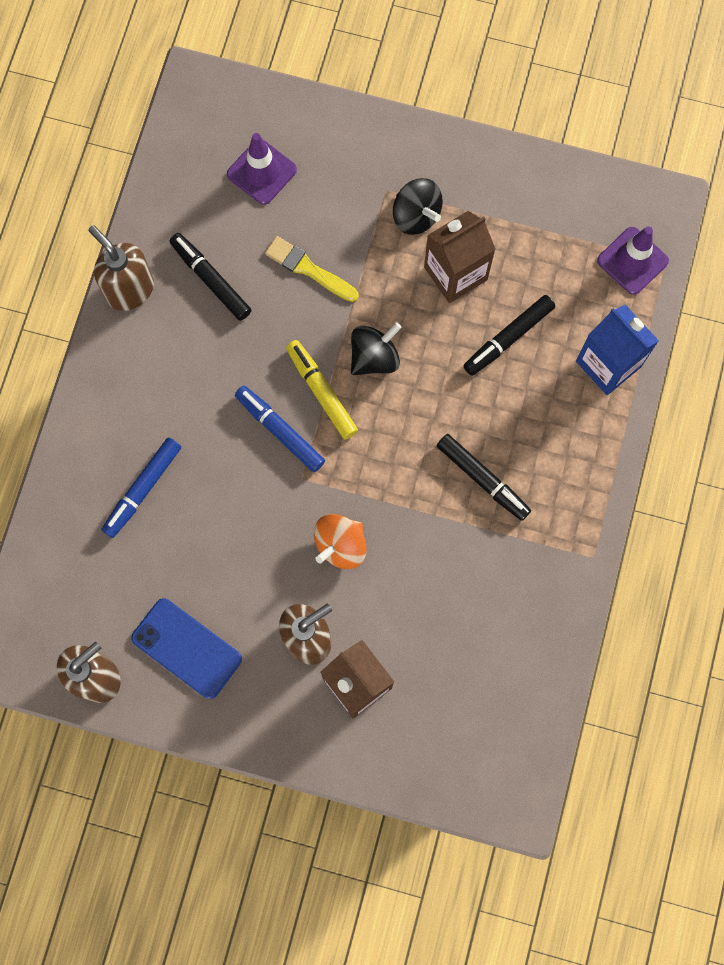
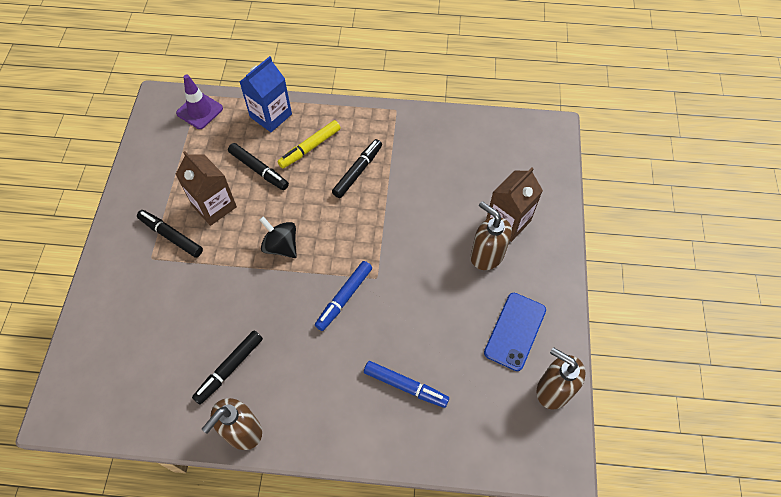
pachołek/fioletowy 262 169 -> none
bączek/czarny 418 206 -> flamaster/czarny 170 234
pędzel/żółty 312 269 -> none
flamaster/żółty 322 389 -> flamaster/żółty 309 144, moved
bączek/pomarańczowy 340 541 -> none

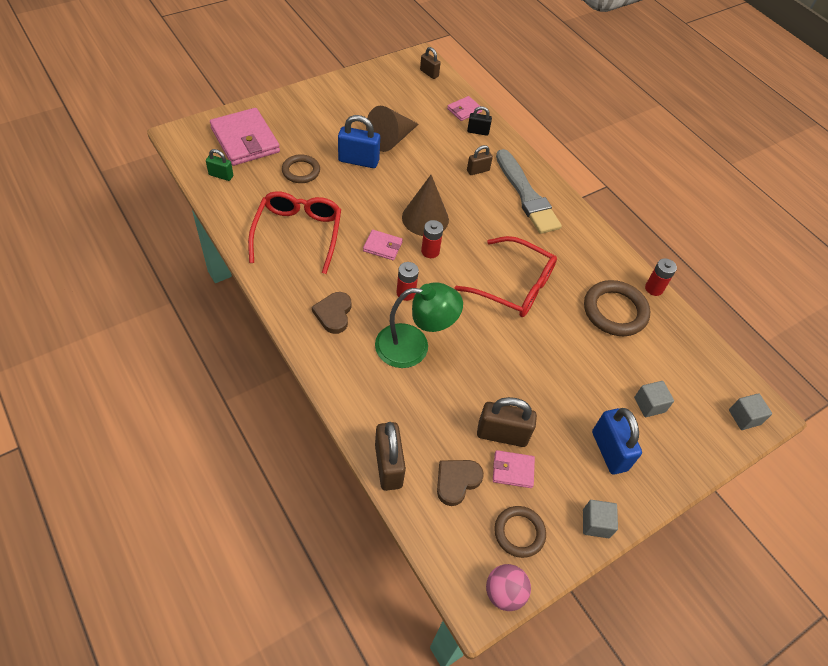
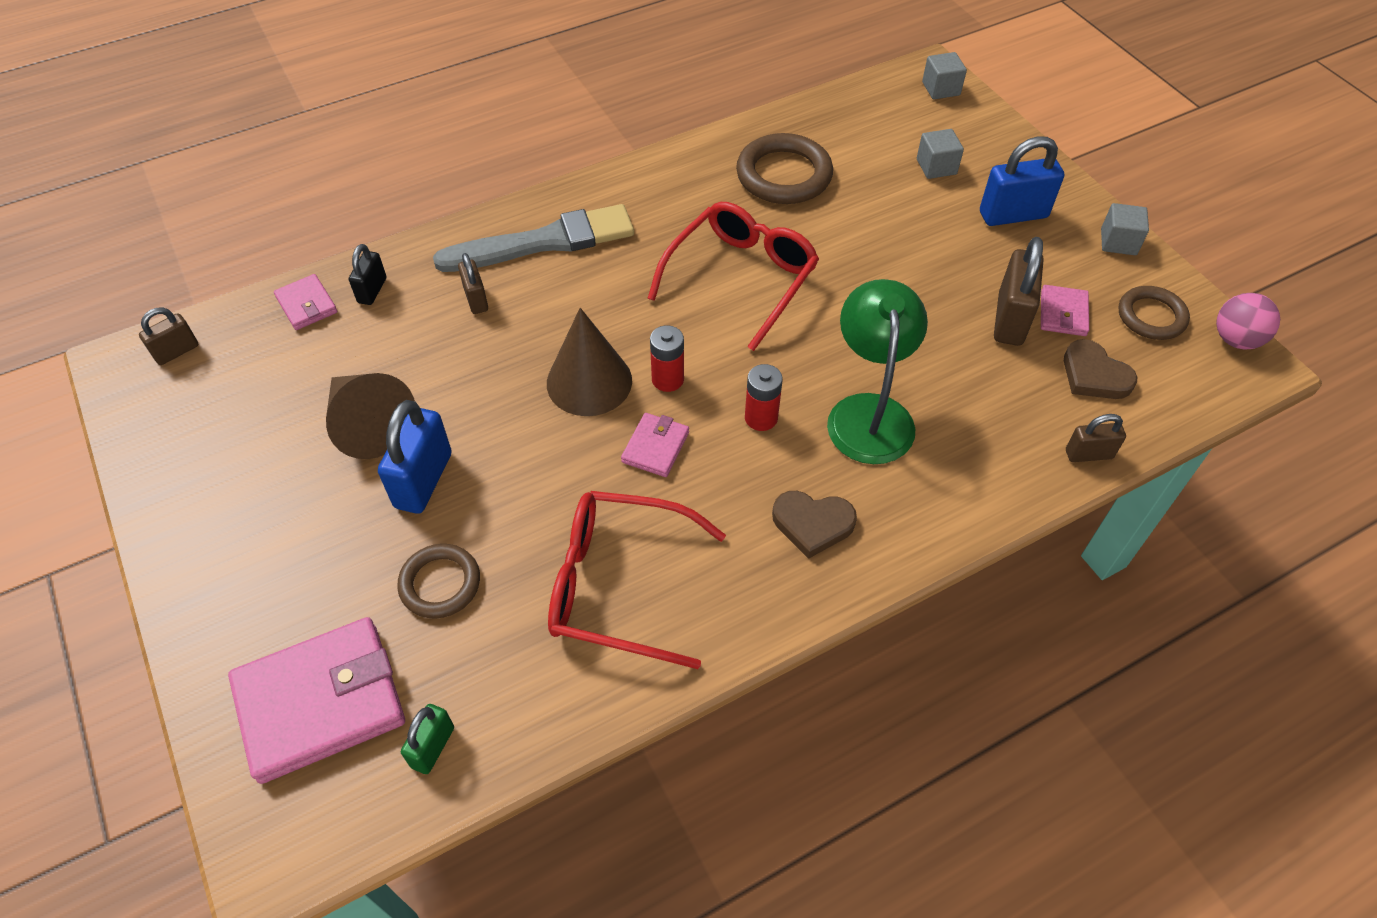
bateria/czerwony 661 277 -> none
kłódka/brązowy 390 456 -> kłódka/brązowy 1096 438, x0.58

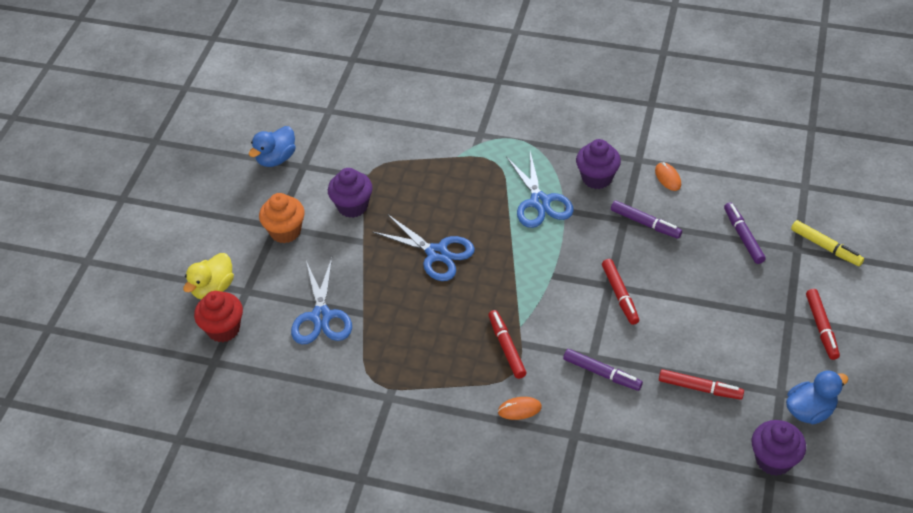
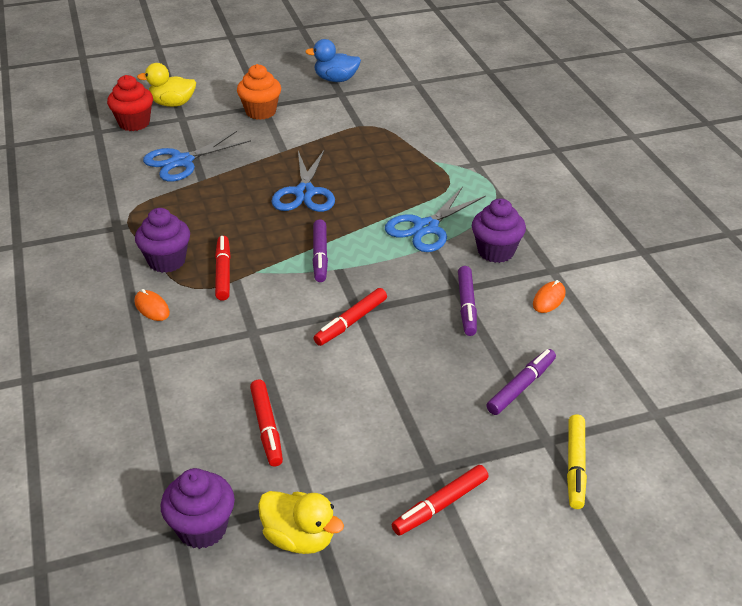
muffinka/fioletowy 350 193 -> muffinka/fioletowy 162 240, moved
flamaster/czerwony 507 344 -> flamaster/czerwony 223 268, 45 degrees counterclockwise
flamaster/fioletowy 603 370 -> flamaster/fioletowy 320 250, moved
kaczka/niebieski 817 397 -> kaczka/żółty 301 522

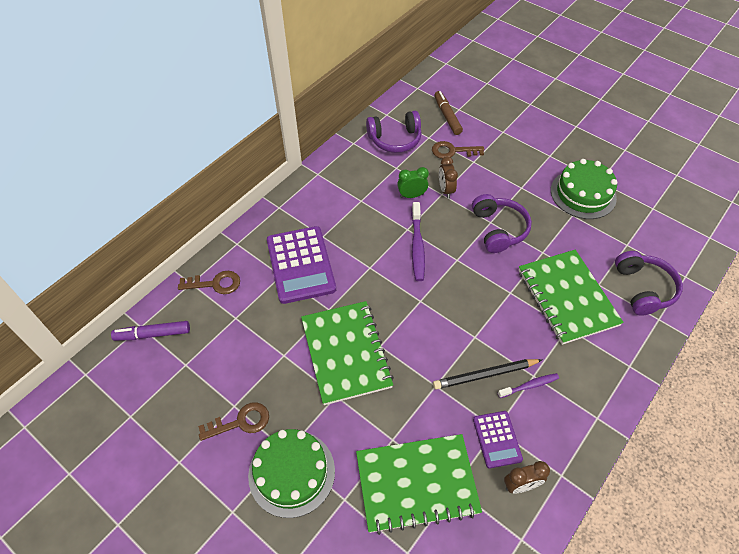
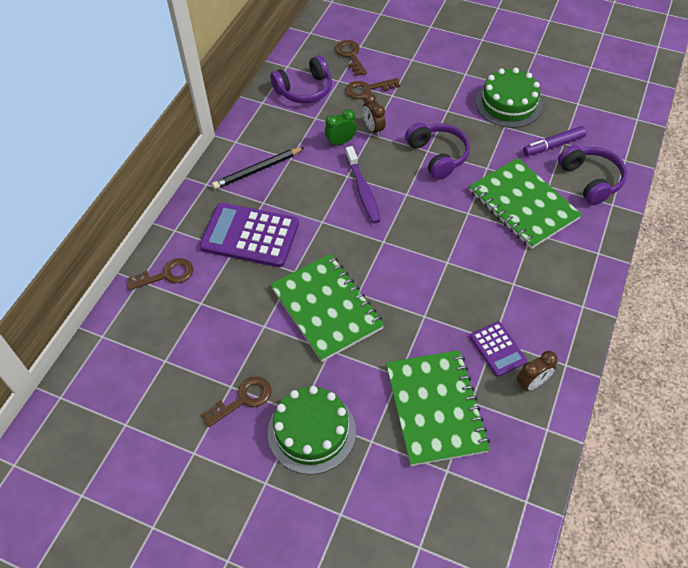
flamaster/brązowy 448 113 -> klucz/brązowy 351 58
kalkulator/fioletowy 301 265 -> kalkulator/fioletowy 249 235, 135 degrees clockwise
flamaster/fioletowy 150 331 -> flamaster/fioletowy 555 141, moved
ołówek/czarny 487 374 -> ołówek/czarny 258 168, moved
szczoteczka do zębów/fioletowy 528 385 -> none
zeszyt/zielony 419 484 -> zeszyt/zielony 438 408, 75 degrees counterclockwise

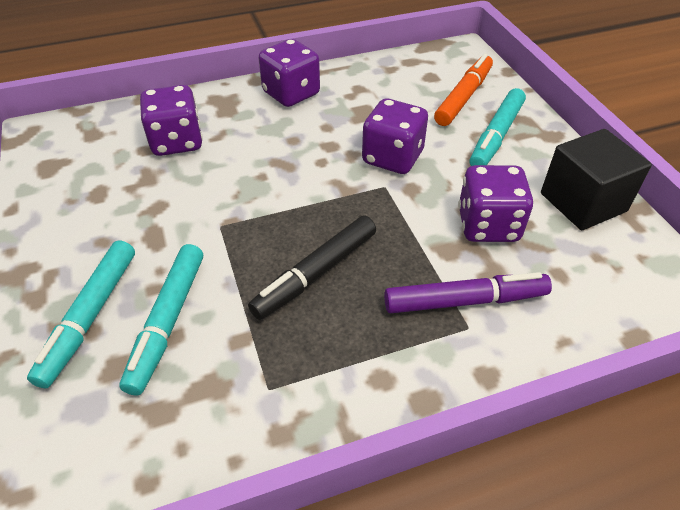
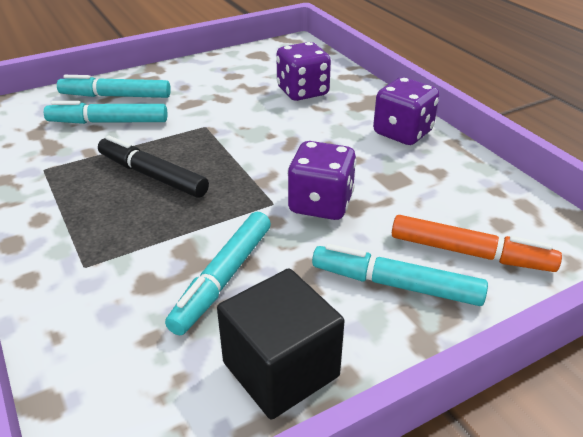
kostka do gry/fioletowy 495 203 -> flamaster/turkusowy 218 273
flamaster/fioletowy 468 292 -> none

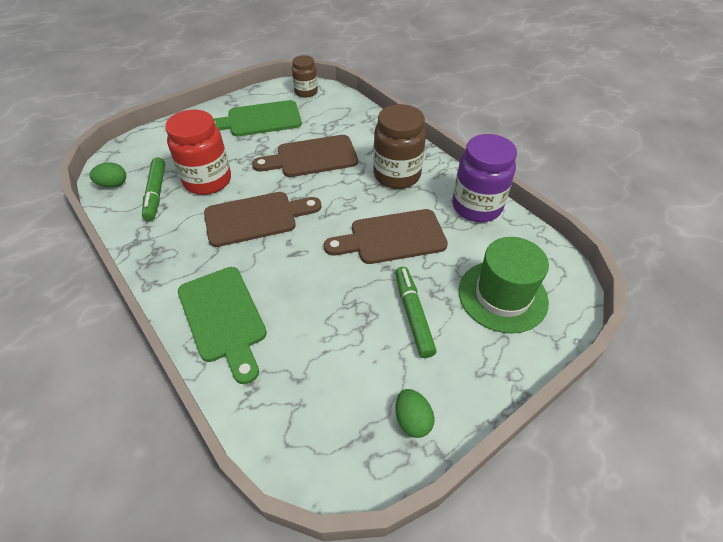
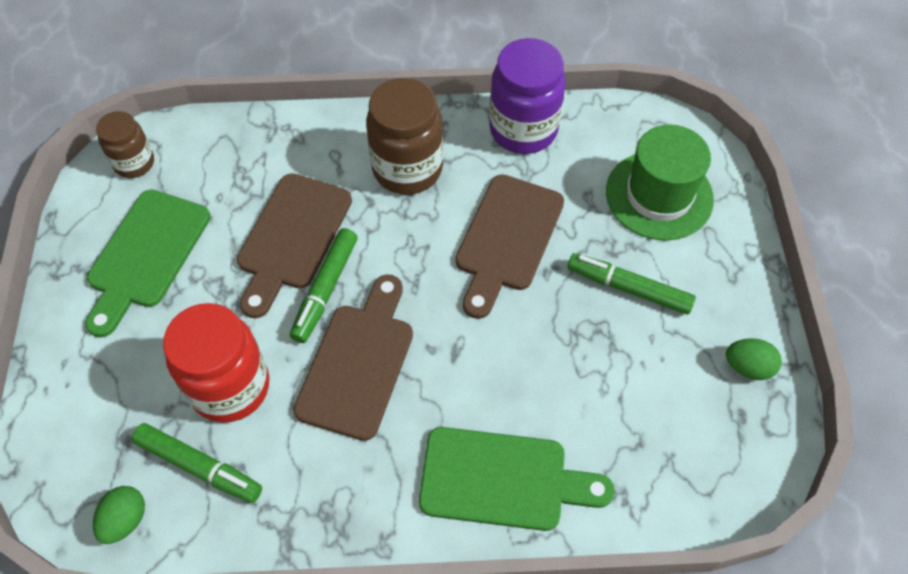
none -> flamaster/zielony 324 285

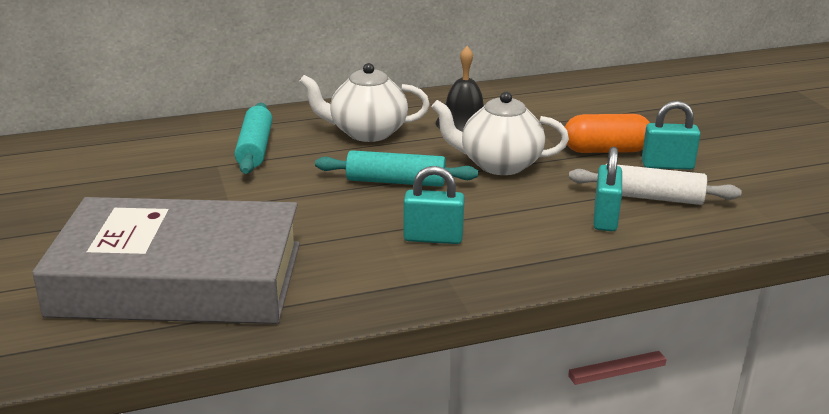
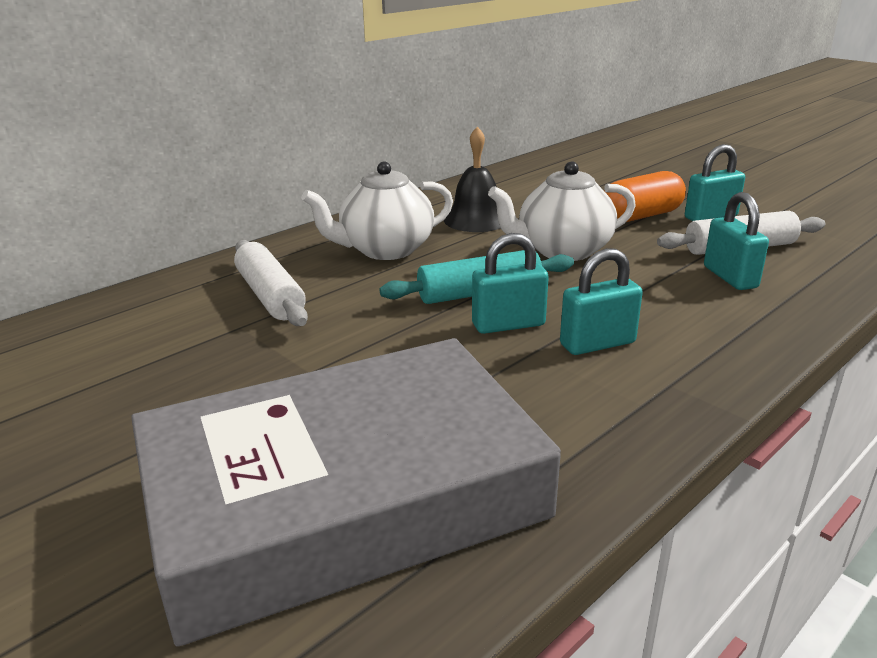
wałek do ciasta/turkusowy 253 138 -> wałek do ciasta/biały 271 283
none -> kłódka/turkusowy 510 283

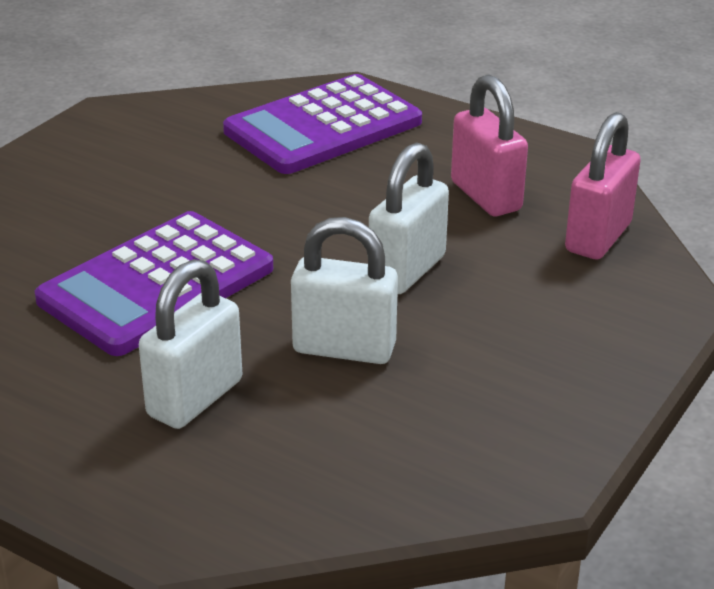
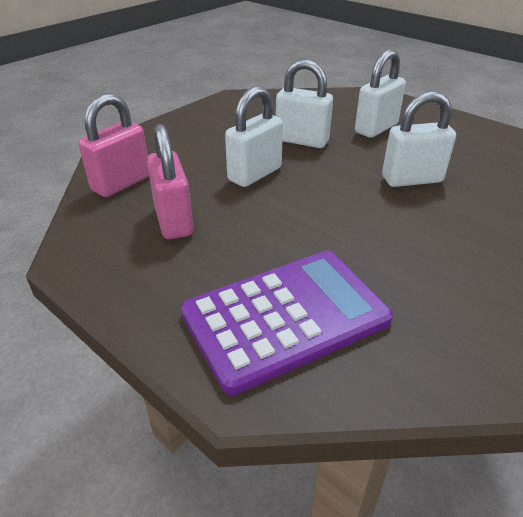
kalkulator/fioletowy 154 283 -> kłódka/biały 419 139

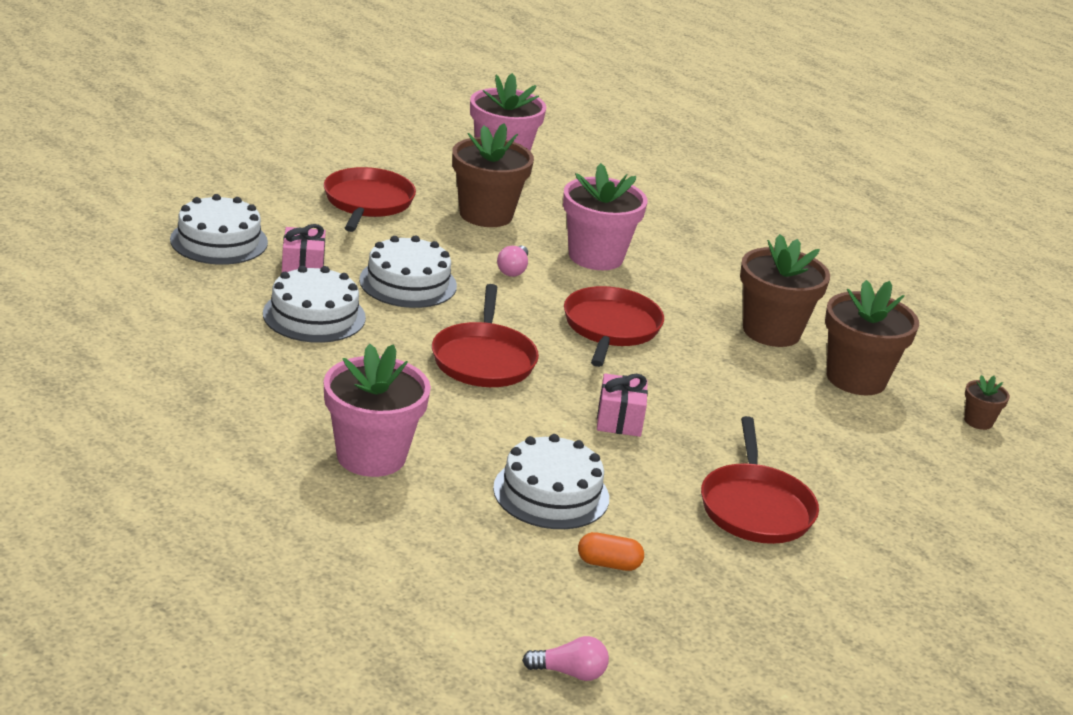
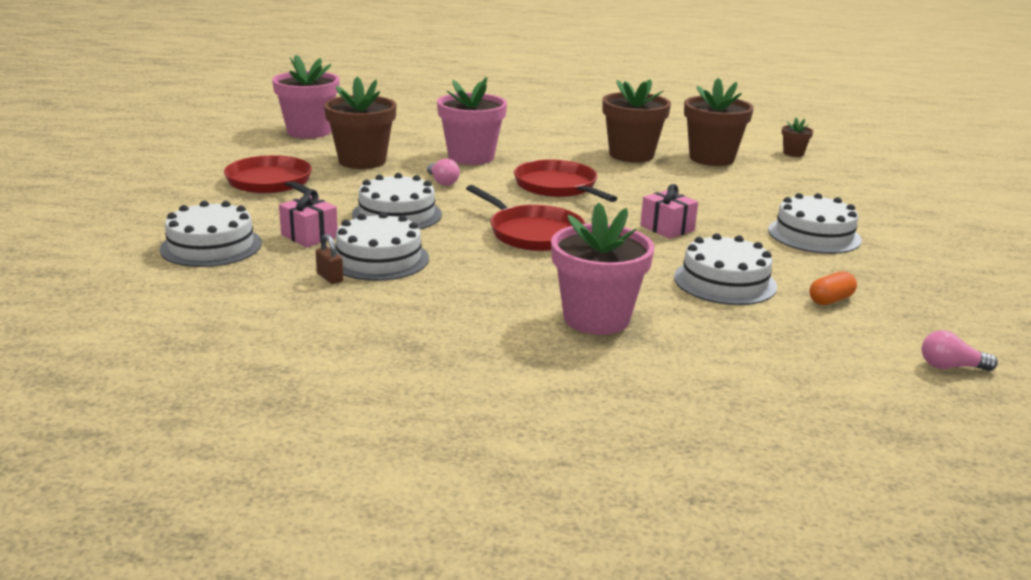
patelnia/czerwony 760 480 -> tort/biały 815 223
żarówka/różowy 565 658 -> żarówka/różowy 960 350, 135 degrees counterclockwise
none -> kłódka/brązowy 329 259

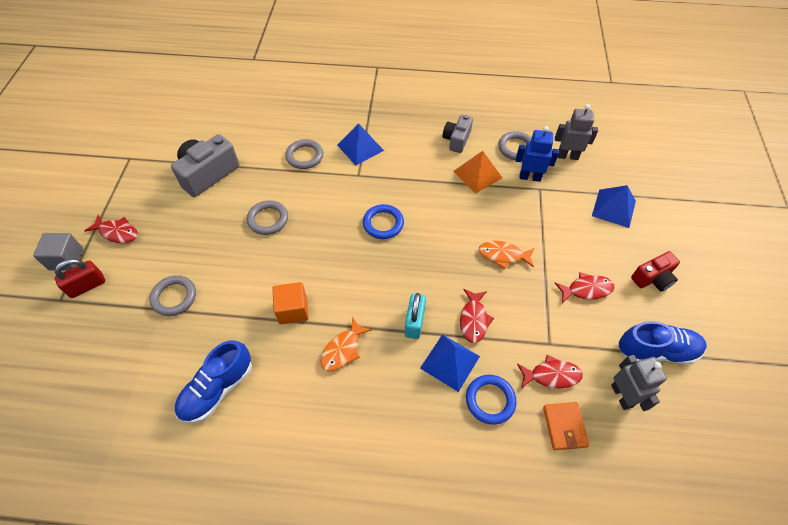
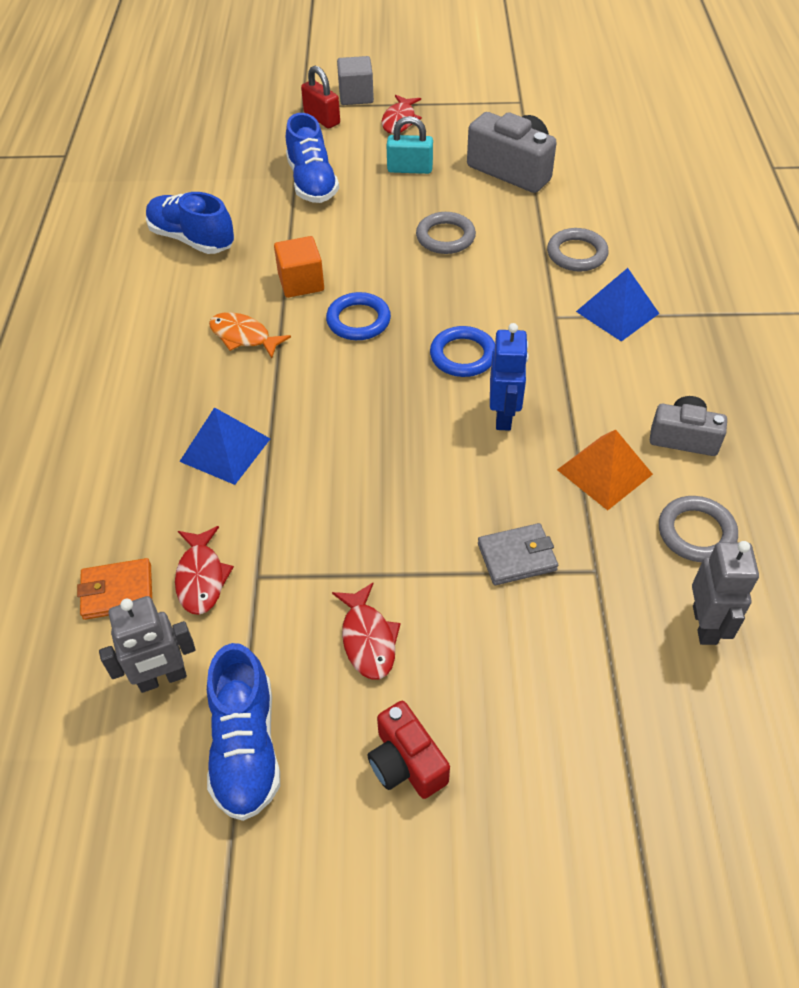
robot/niebieski 537 154 -> robot/niebieski 509 377, moved
piramida/niebieski 614 206 -> none
ryba/pomarańczowy 507 255 -> none
pierścień/szary 173 295 -> but/niebieski 312 158
ryba/czerwony 477 316 -> none
kłódka/turkusowy 415 316 -> kłódka/turkusowy 410 145, moved
pierścień/niebieski 491 400 -> pierścień/niebieski 358 316, moved
none -> portfel/szary 518 554

